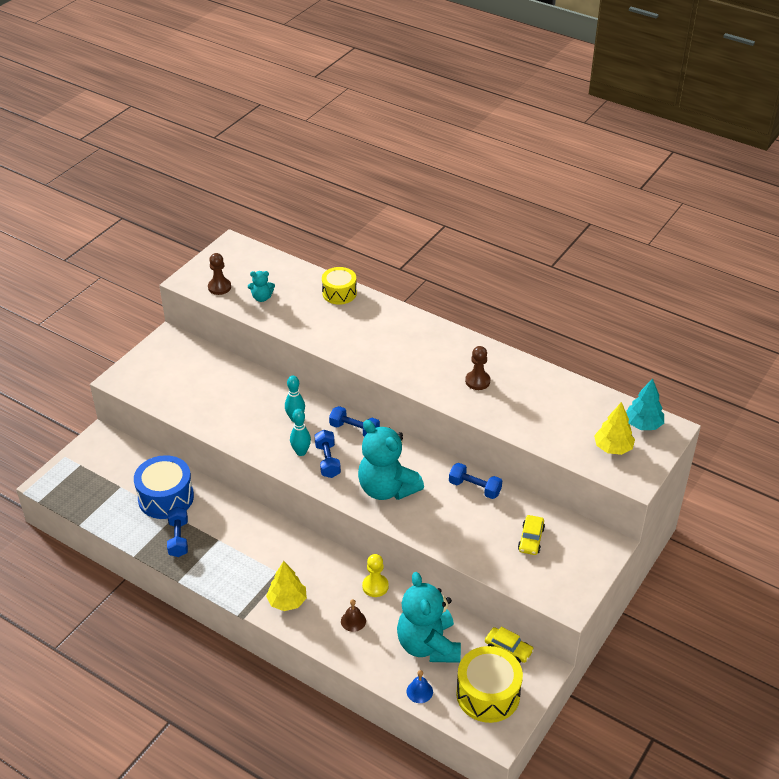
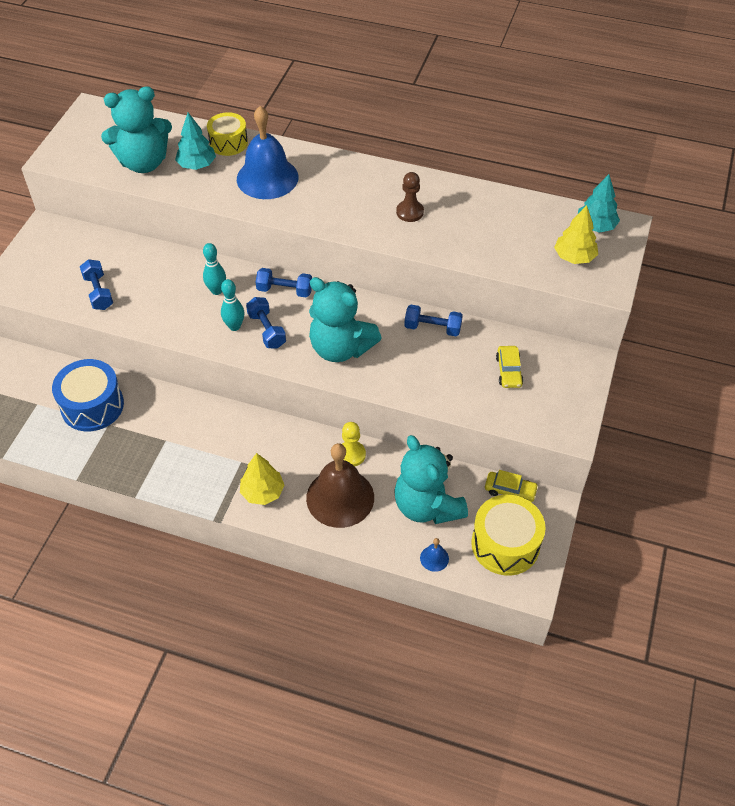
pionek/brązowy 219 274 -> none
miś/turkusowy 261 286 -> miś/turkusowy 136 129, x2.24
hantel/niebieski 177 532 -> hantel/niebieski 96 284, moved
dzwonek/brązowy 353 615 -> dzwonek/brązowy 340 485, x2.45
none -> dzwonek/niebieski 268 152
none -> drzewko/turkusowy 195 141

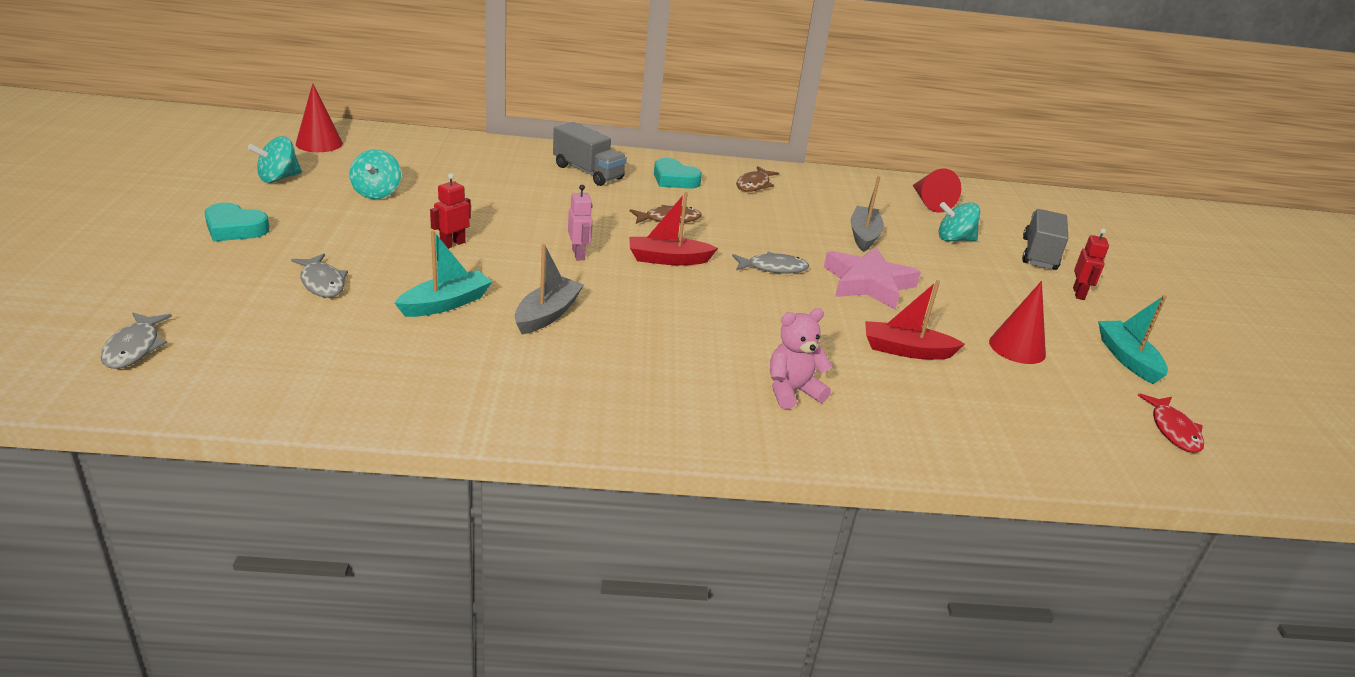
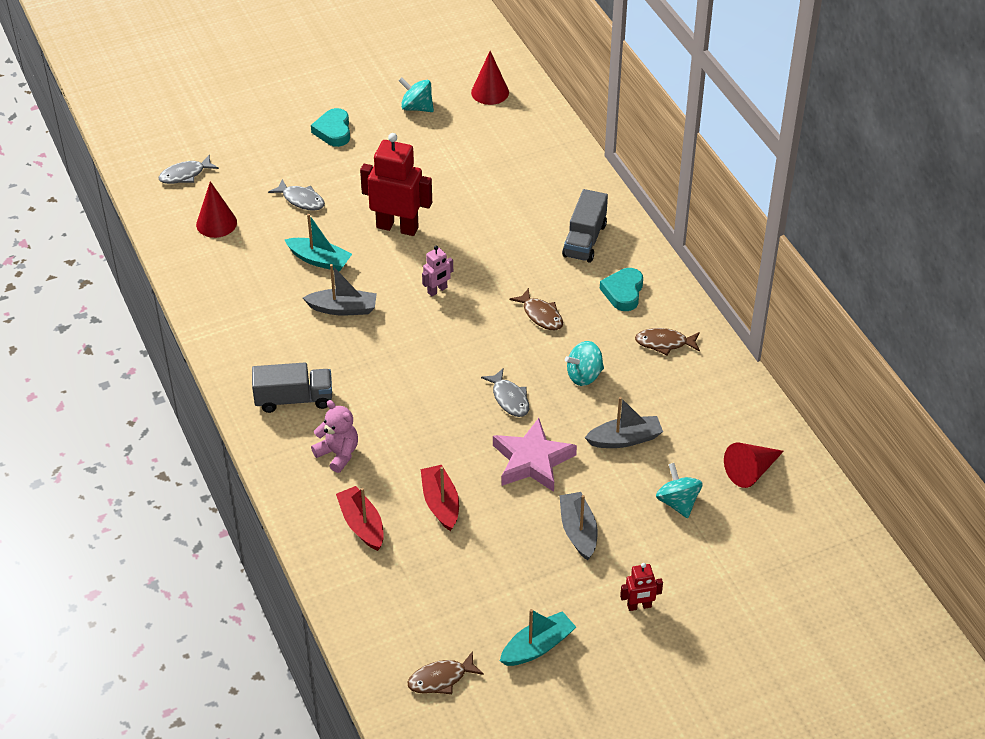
bączek/turkusowy 375 174 -> bączek/turkusowy 584 363, moved
robot/czerwony 450 211 -> robot/czerwony 396 184, x2.06
łódka/czerwony 673 228 -> łódka/czerwony 360 518, moved
ciężarówka/szary 1045 239 -> ciężarówka/szary 292 388, moved
ryba/szary 319 275 -> ryba/szary 296 195, 90 degrees counterclockwise
stożek/czerwony 1017 322 -> stożek/czerwony 216 209, moved
ryba/czerwony 1171 423 -> ryba/brązowy 446 672
none -> łódka/szary 578 526

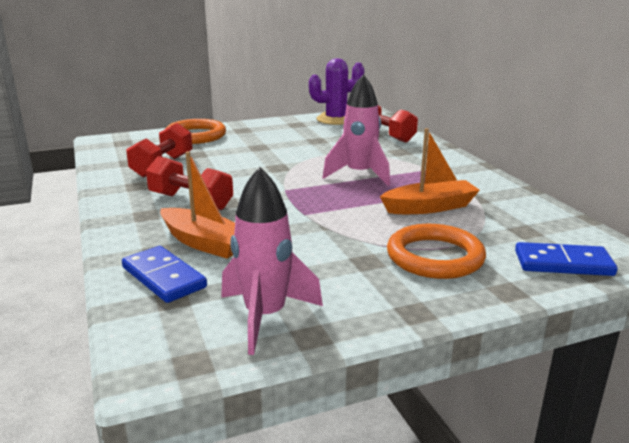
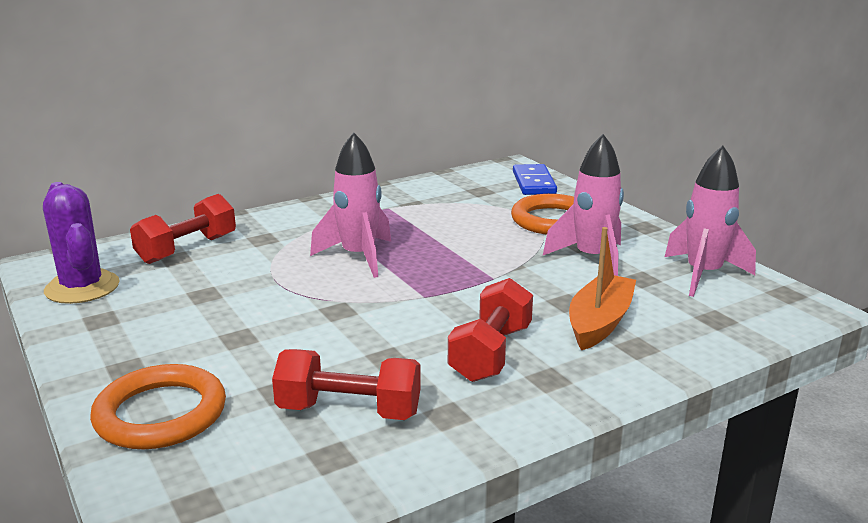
łódka/pomarańczowy 430 171 -> none
kostka domina/niebieski 164 274 -> none
none -> rakieta/różowy 583 205

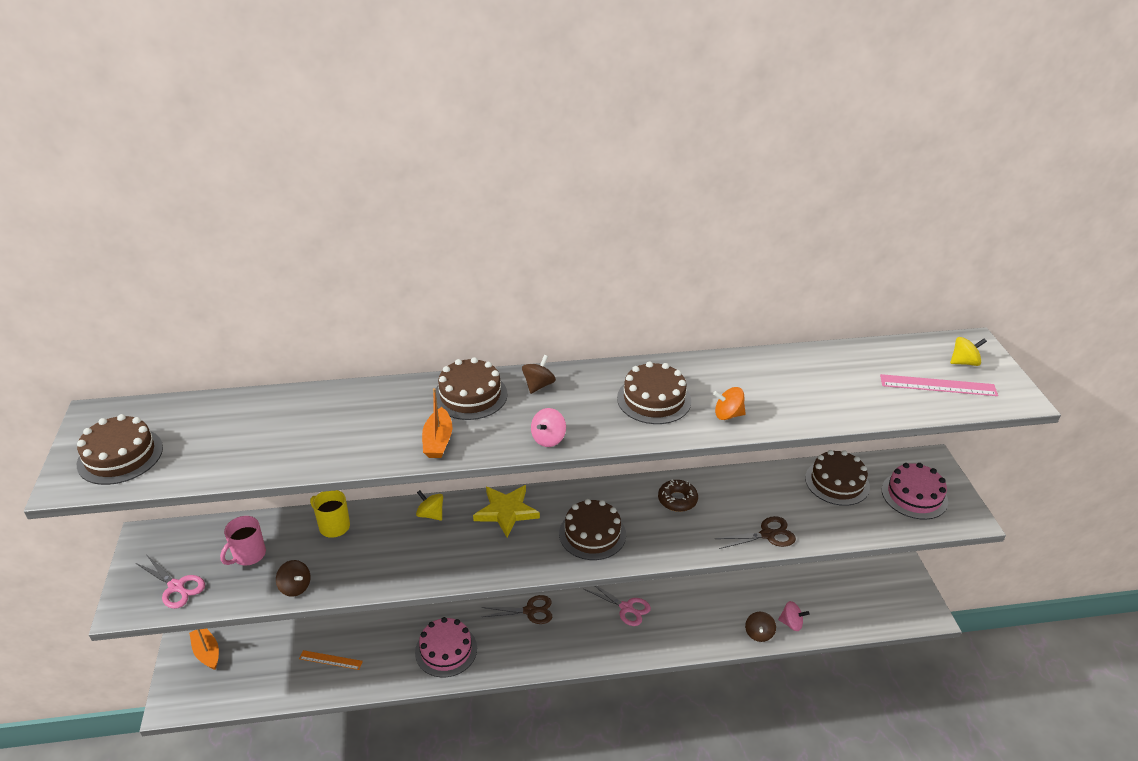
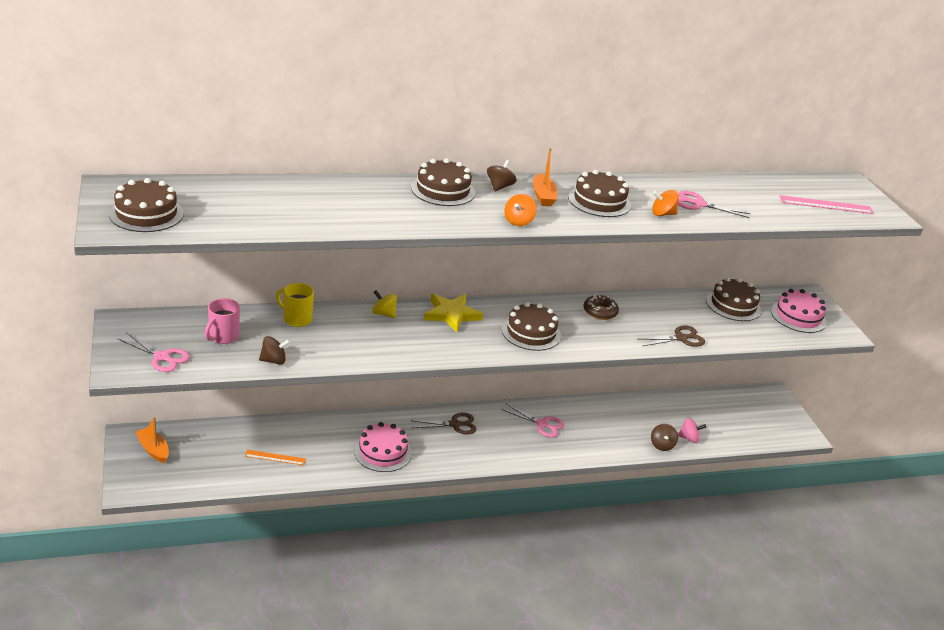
bączek/żółty 968 351 -> none
łódka/pomarańczowy 437 423 -> łódka/pomarańczowy 545 177, moved
bączek/różowy 548 427 -> bączek/pomarańczowy 520 210
bączek/brązowy 293 578 -> bączek/brązowy 274 350, 45 degrees counterclockwise
none -> nożyczki/różowy 714 204

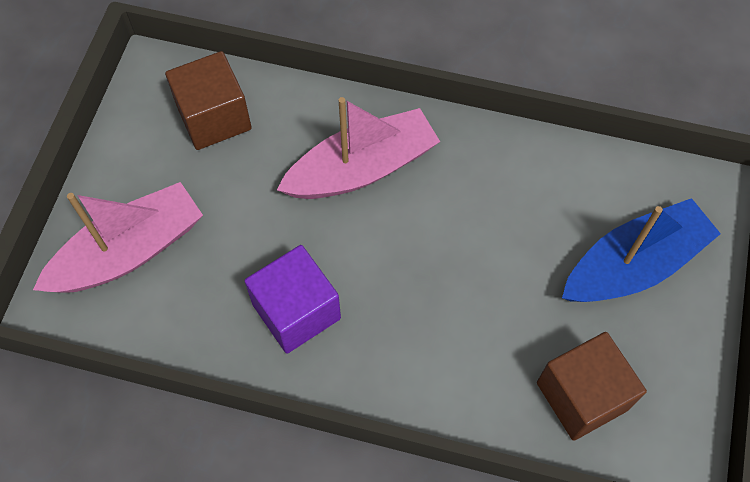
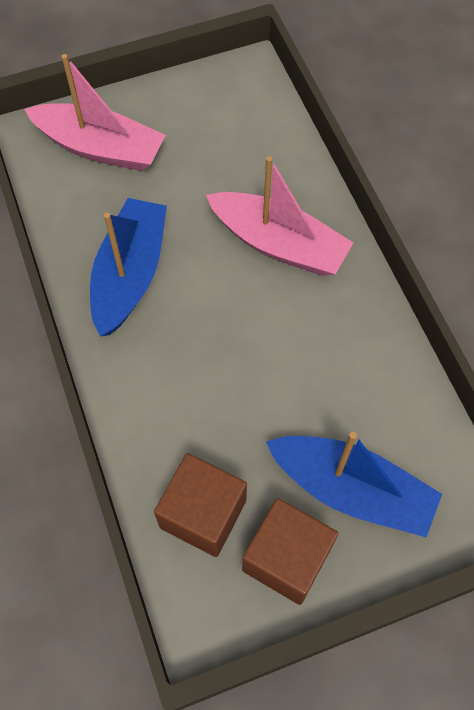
sześcian/brązowy 208 100 -> sześcian/brązowy 290 551, moved
sześcian/fioletowy 293 299 -> łódka/niebieski 128 267

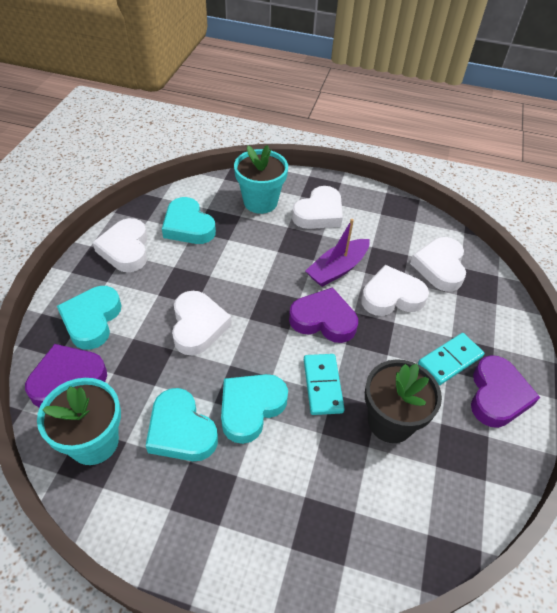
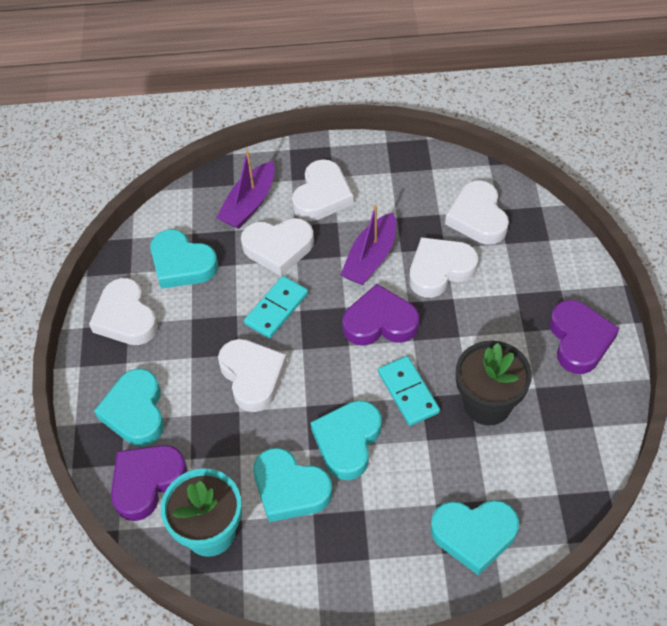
doniczka/turkusowy 261 179 -> łódka/fioletowy 245 189
kostka domina/turkusowy 451 359 -> kostka domina/turkusowy 276 307, moved
none -> serce/biały 277 247
none -> serce/turkusowy 474 537

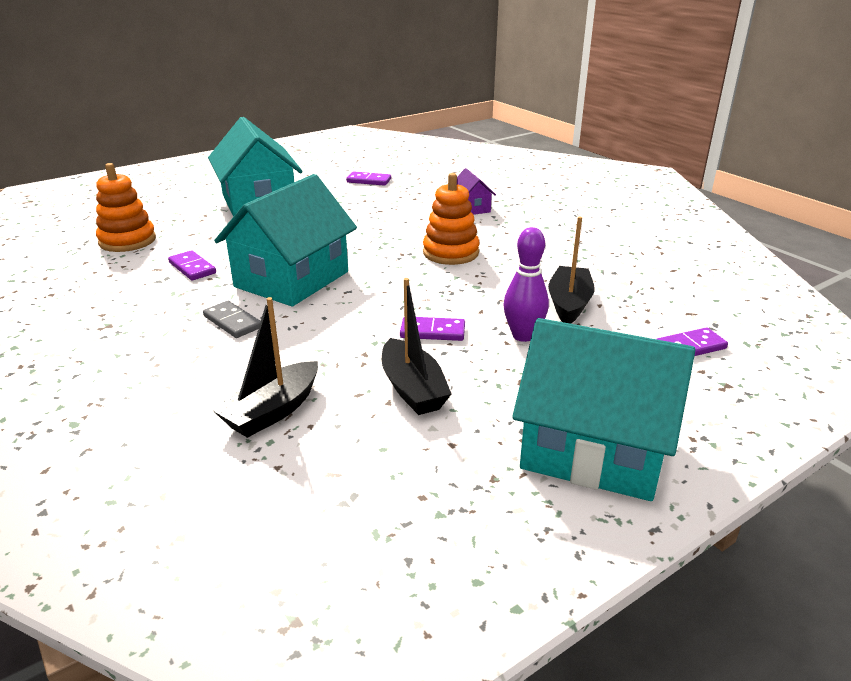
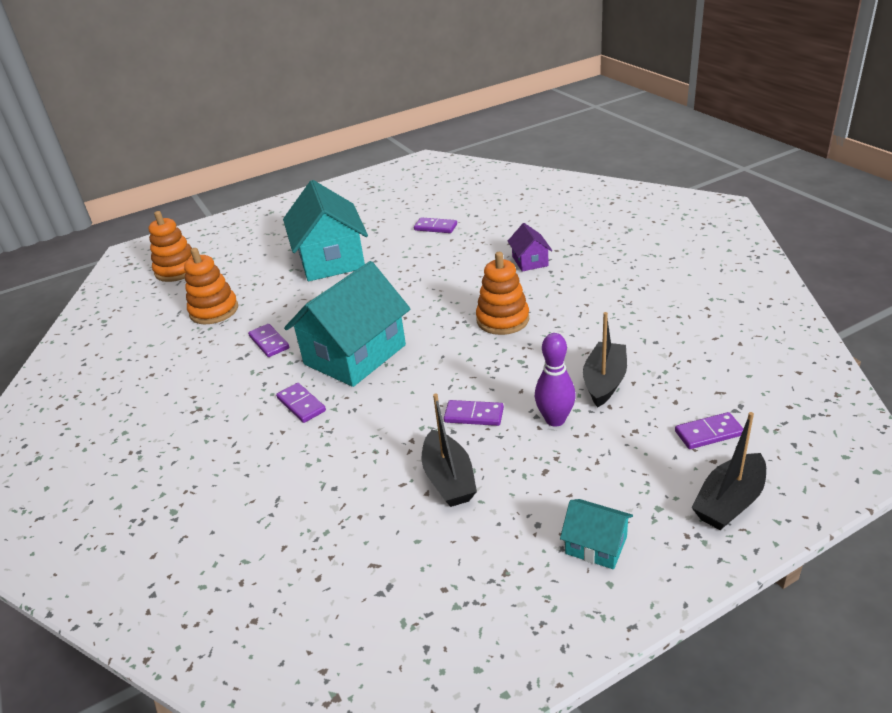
łódka/czarny 265 367 -> łódka/czarny 729 471, moved
kostka domina/szary 232 319 -> kostka domina/fioletowy 301 403
domek/turkusowy 603 409 -> domek/turkusowy 596 534, x0.46
none -> zabawka nakładanka/pomarańczowy 170 246

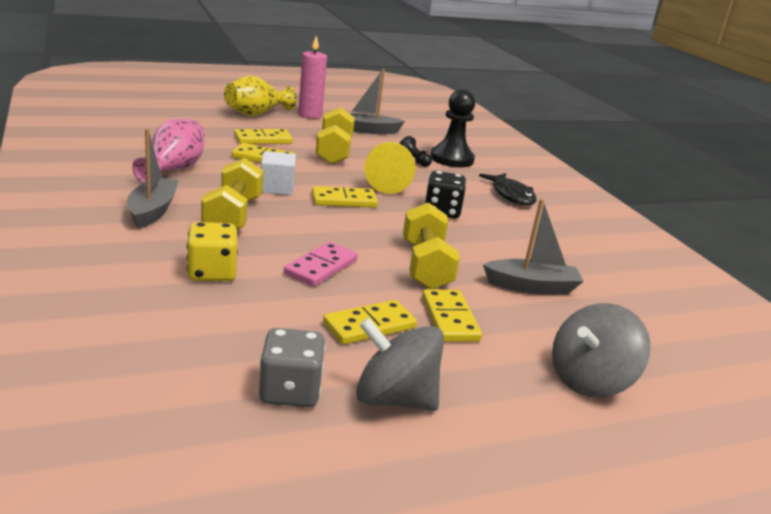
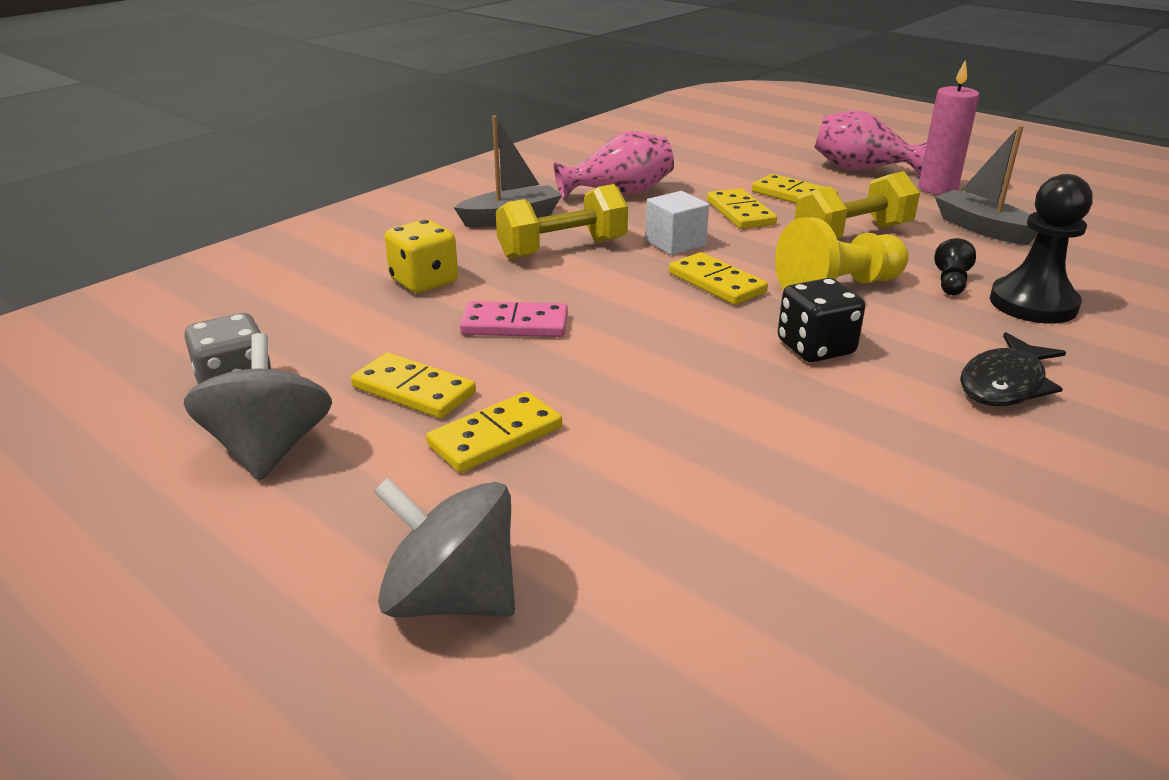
wazon/żółty 260 96 -> wazon/różowy 870 143
łódka/szary 533 247 -> none
hantel/żółty 431 245 -> none

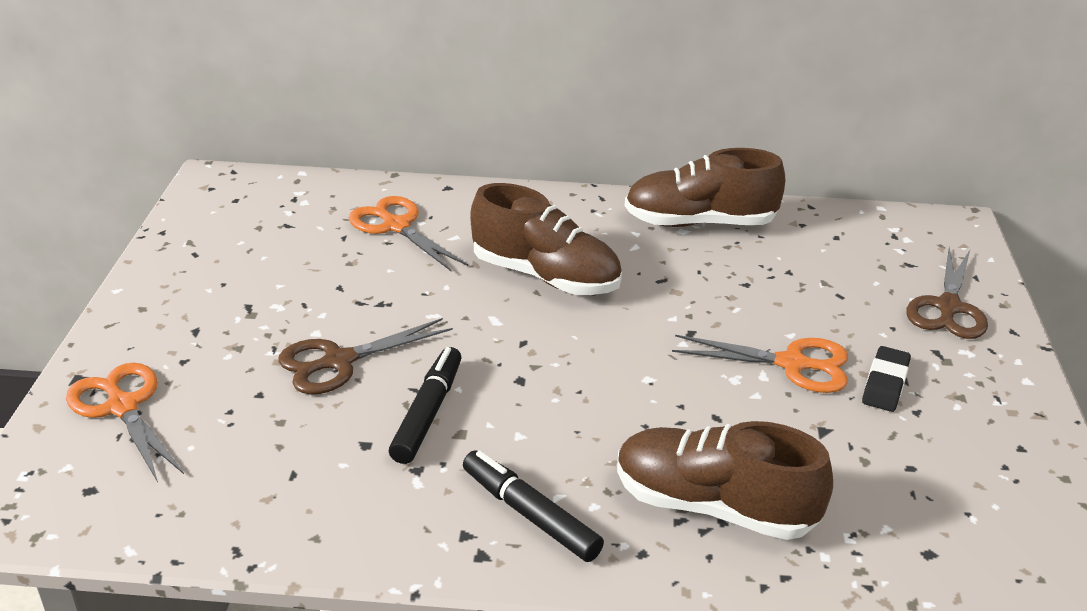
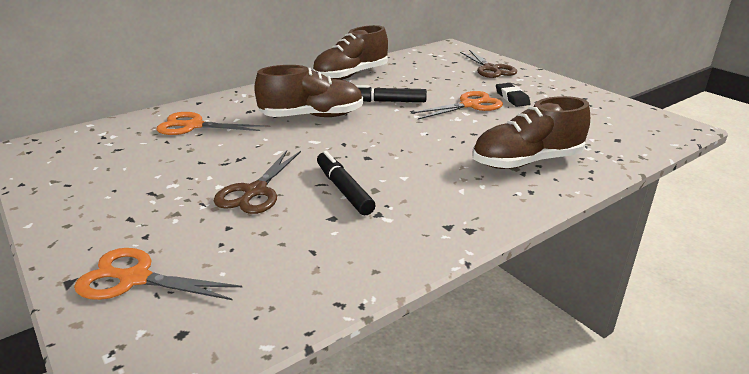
flamaster/czarny 533 506 -> flamaster/czarny 391 93, moved

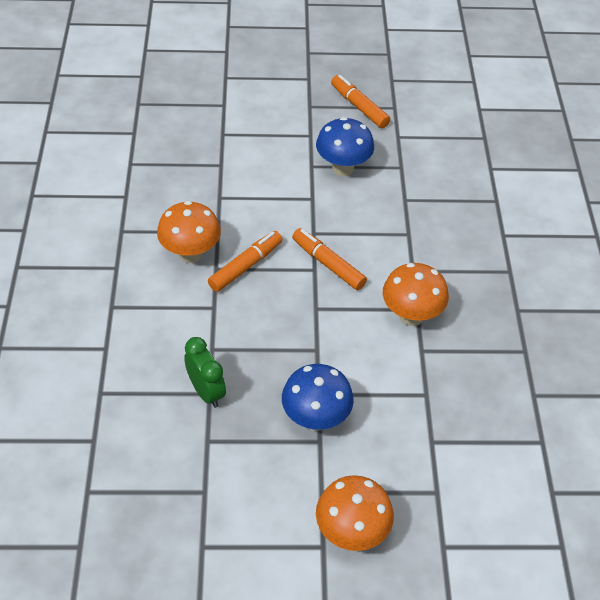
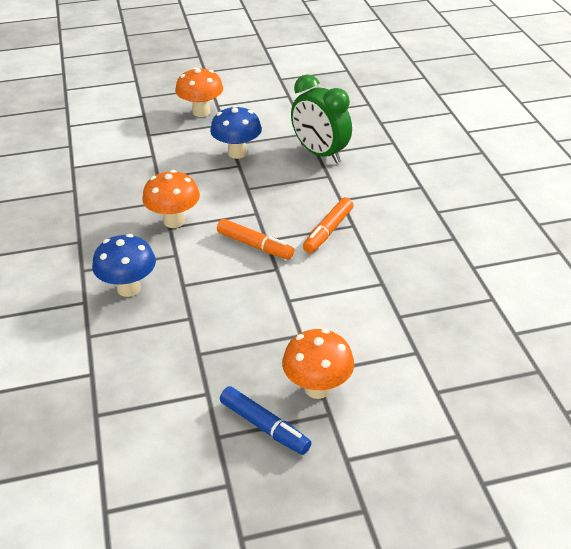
flamaster/pomarańczowy 360 101 -> flamaster/niebieski 265 420
grzyb/niebieski 345 146 -> grzyb/niebieski 124 265, moved
grzyb/pomarańczowy 189 232 -> grzyb/pomarańczowy 318 364, moved
budzik/zielony 205 372 -> budzik/zielony 321 118, x1.60

